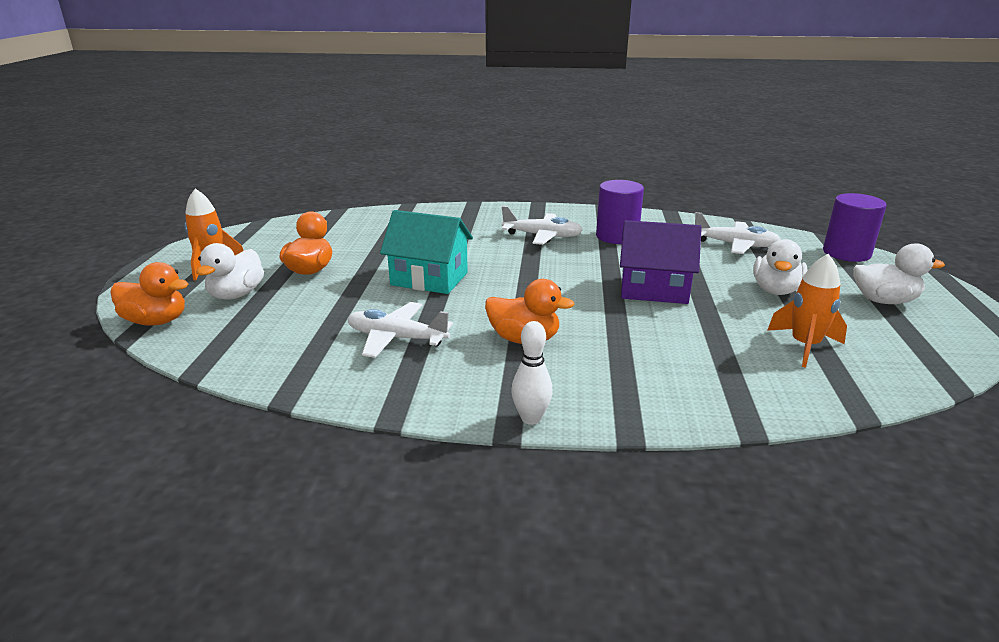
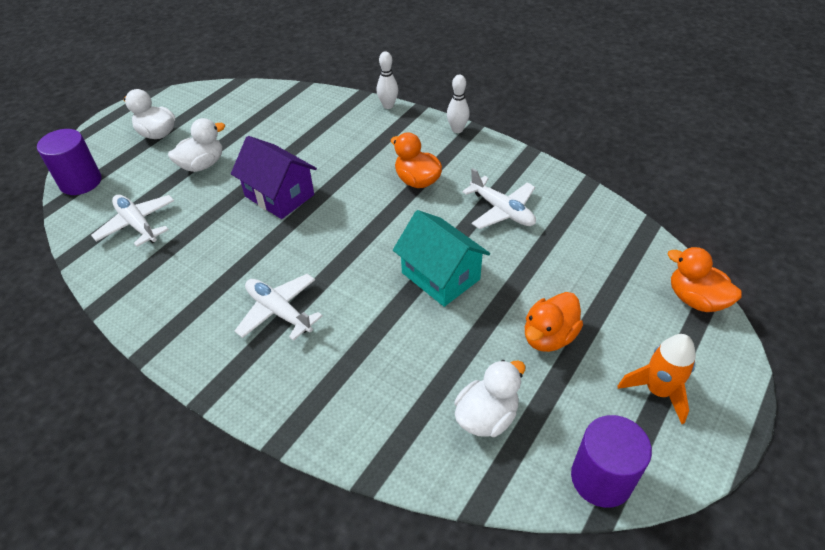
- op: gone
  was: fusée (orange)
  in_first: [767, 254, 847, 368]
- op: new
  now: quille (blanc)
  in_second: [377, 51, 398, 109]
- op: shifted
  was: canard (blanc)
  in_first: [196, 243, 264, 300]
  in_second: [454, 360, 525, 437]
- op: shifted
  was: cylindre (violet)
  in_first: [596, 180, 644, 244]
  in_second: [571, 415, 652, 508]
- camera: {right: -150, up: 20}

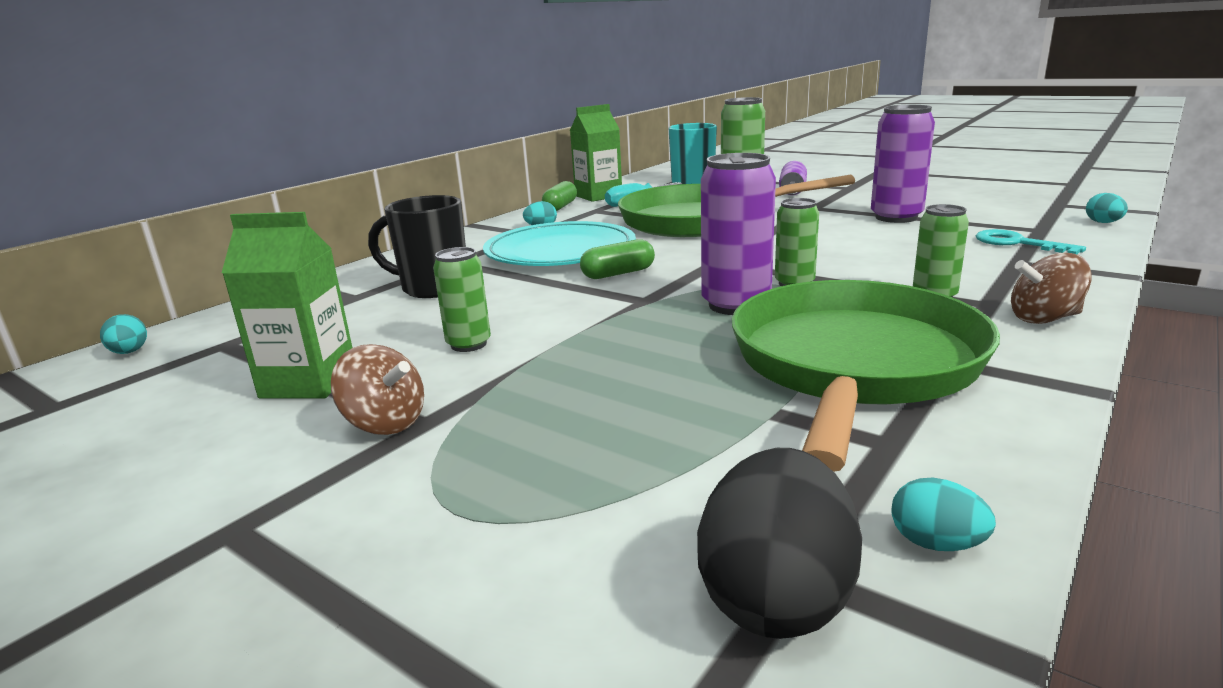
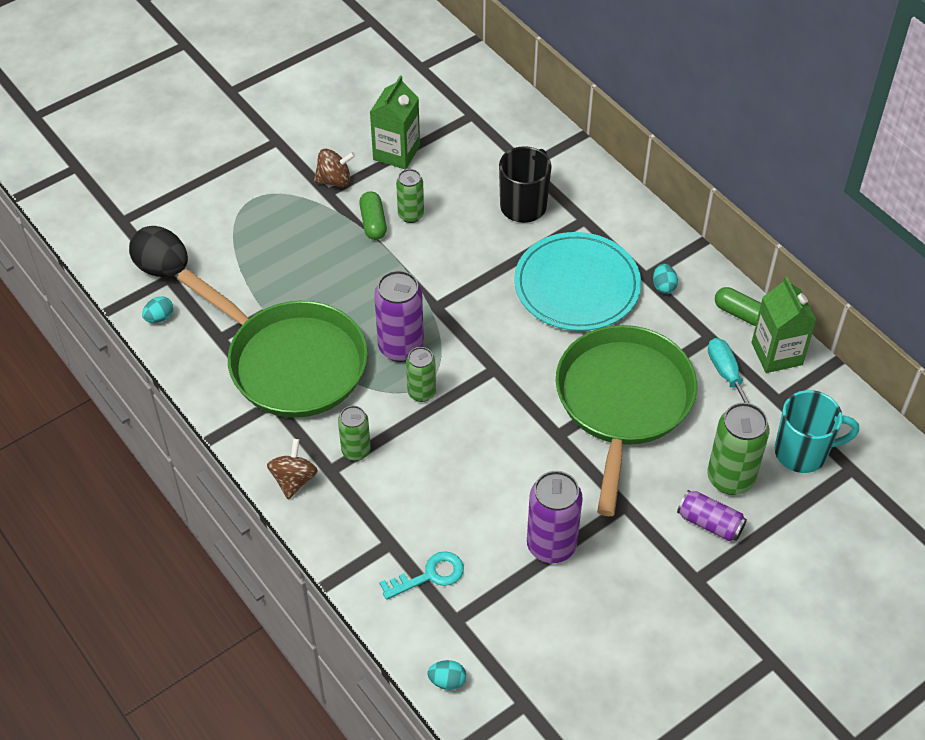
- op: gone
  was: œuf (turquoise)
  in_first: [100, 314, 147, 354]
- op: shifted
  was: gélule (vert)
  in_first: [580, 239, 655, 279]
  in_second: [359, 191, 387, 240]
- op: rotated
  was: toupie (marron)
  in_first: [331, 344, 424, 435]
  in_second: [314, 149, 355, 187]
  clockwise: -150
- camera: {right: 105, up: 30}

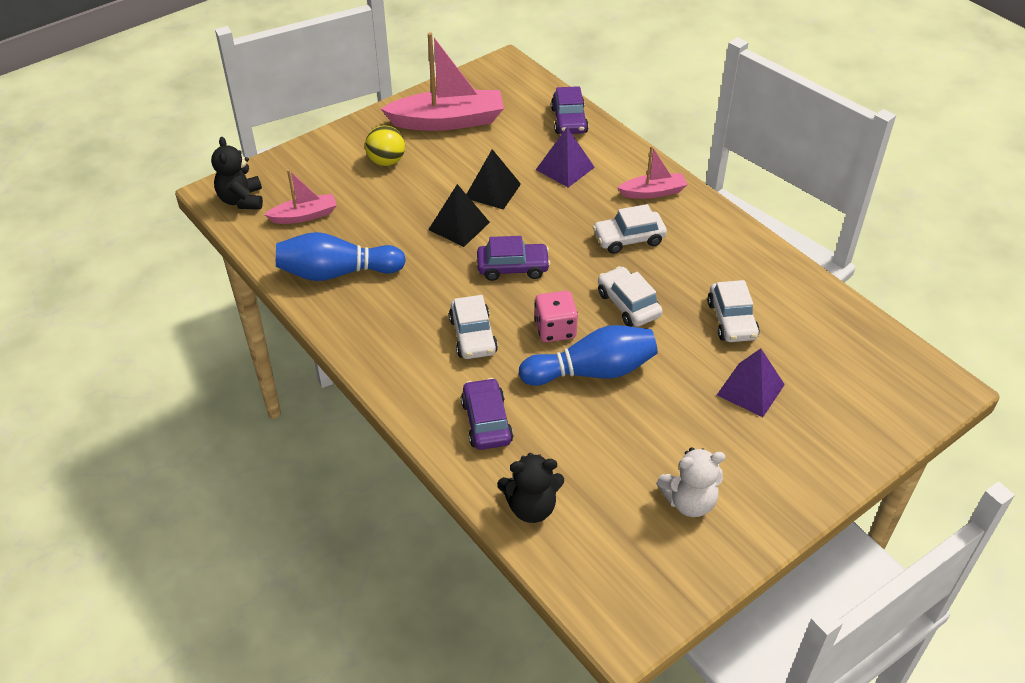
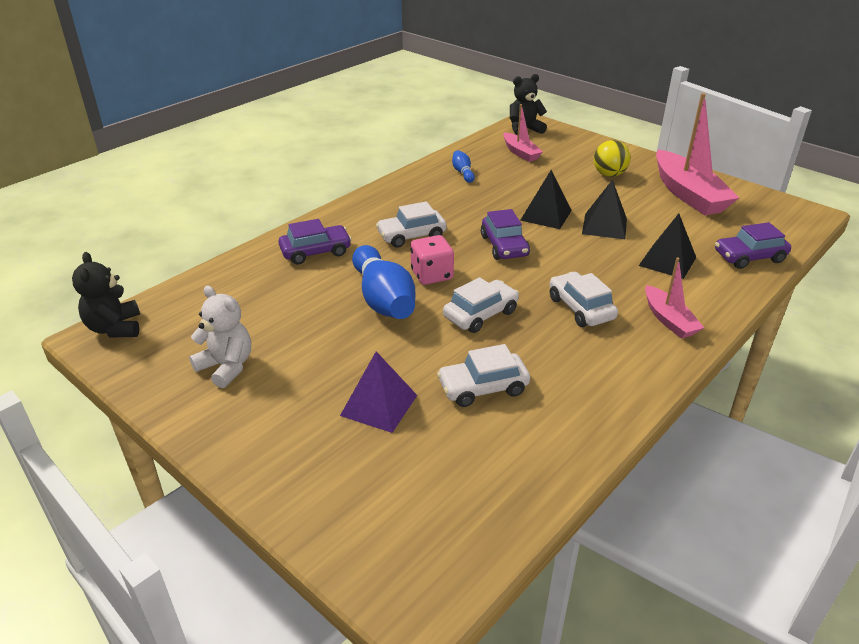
- op: shifted
  was: ours en peluche (noir)
  in_first: [497, 453, 564, 523]
  in_second: [72, 252, 140, 338]
- op: repainted
  was: pyramide (violet)
  now: pyramide (noir)
  in_first: [536, 127, 595, 187]
  in_second: [639, 213, 696, 279]
- op: rotated
  was: ours en peluche (blanc)
  in_first: [656, 447, 725, 517]
  in_second: [189, 286, 251, 388]
  clockwise: 150
- op: scaled
  was: quille (bleu)
  in_first: [276, 232, 406, 281]
  in_second: [452, 150, 475, 183]
  ratio: 0.47
- camera: {right: 80, up: -10}

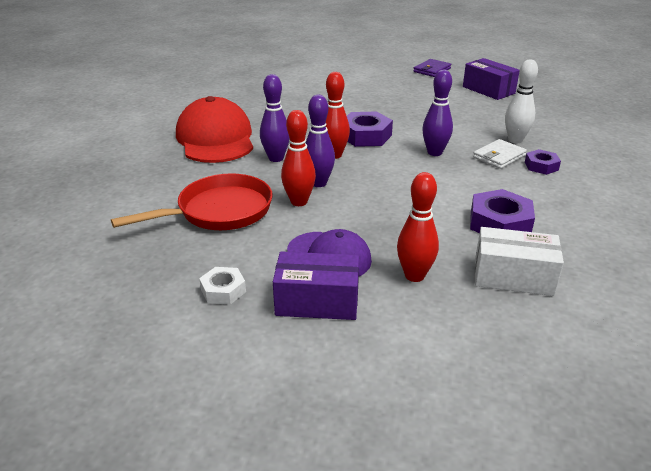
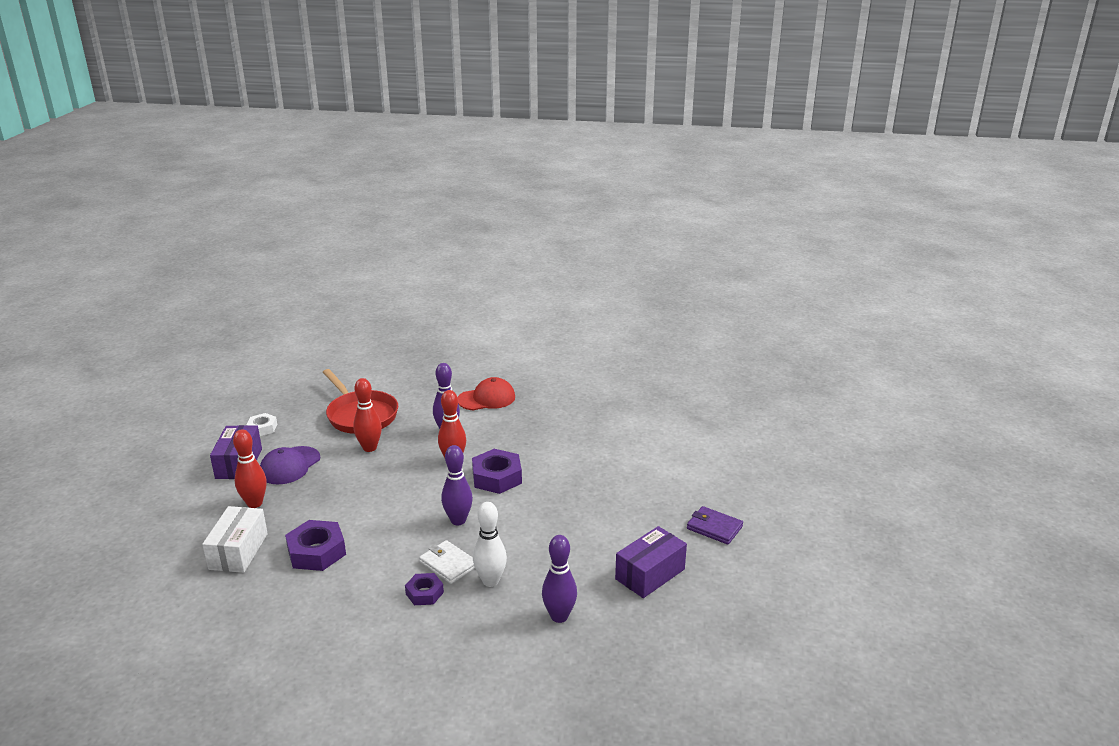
- op: shifted
  was: quille (violet)
  in_first: [306, 95, 335, 187]
  in_second: [542, 535, 577, 623]
- op: scaled
  was: casquette (rouge)
  in_first: [176, 96, 253, 163]
  in_second: [458, 377, 515, 410]
  ratio: 0.62
- camera: {right: 85, up: -5}

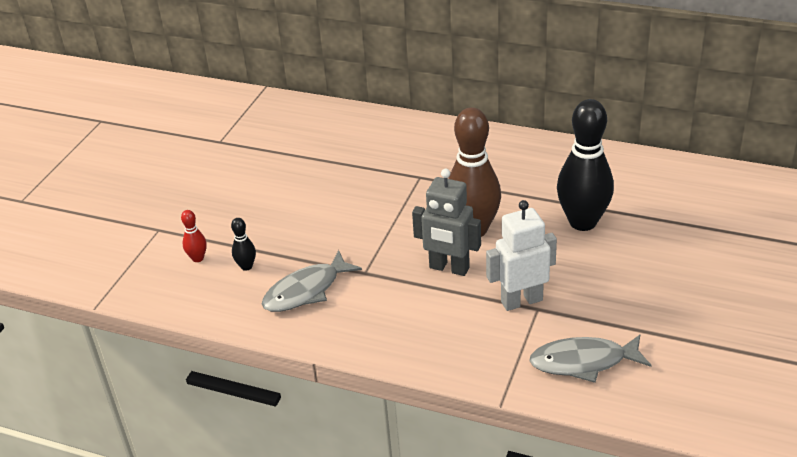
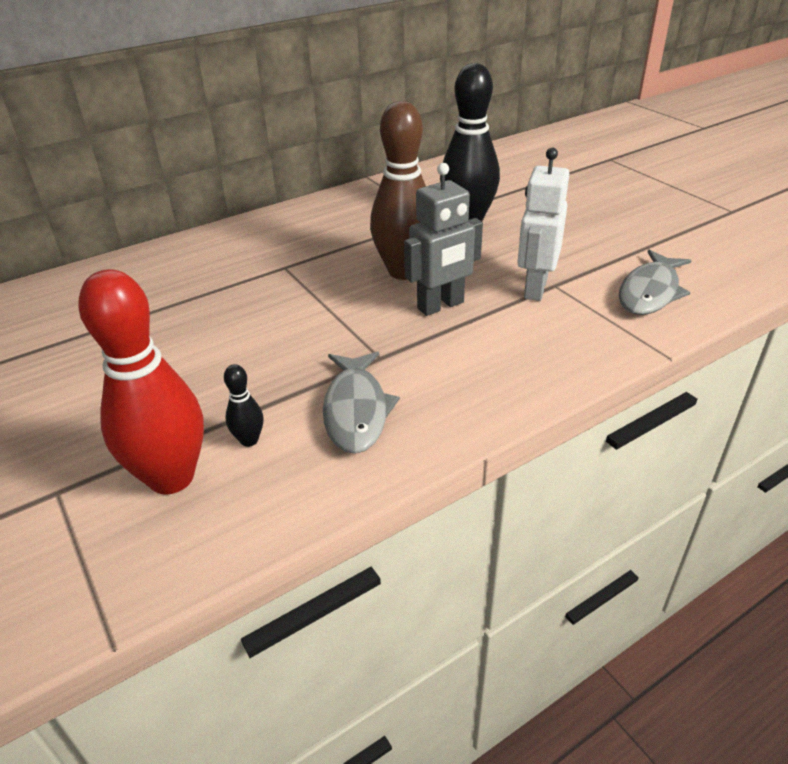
- op: scaled
  was: quille (rouge)
  in_first: [181, 210, 207, 262]
  in_second: [78, 269, 204, 494]
  ratio: 2.37
- camera: {right: -55, up: 0}

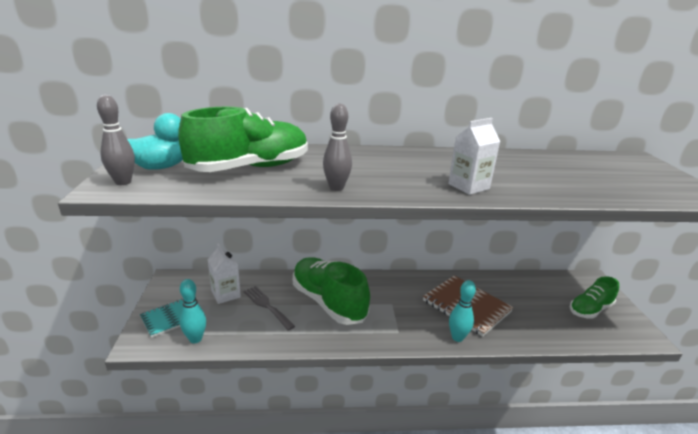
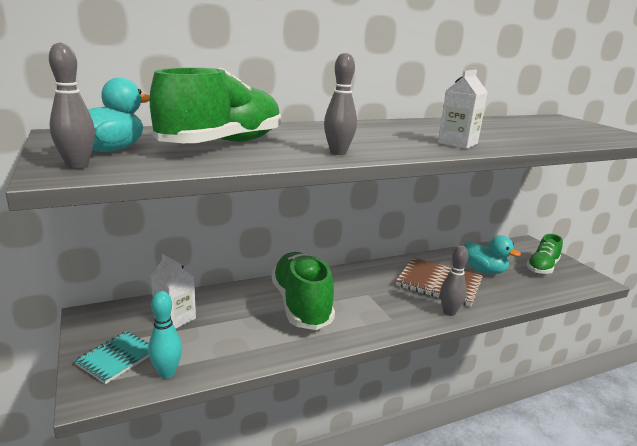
- op: gone
  was: fourchette (gris)
  in_first: [243, 286, 295, 331]
- op: new
  now: canard (turquoise)
  in_second: [464, 235, 521, 274]
- op: repainted
  was: quille (turquoise)
  now: quille (gris)
  in_first: [449, 280, 476, 342]
  in_second: [440, 246, 469, 316]
- op: rotated
  was: chaussure (vert)
  in_first: [293, 257, 370, 325]
  in_second: [271, 252, 335, 330]
  clockwise: 45
- camera: {right: -20, up: -5}

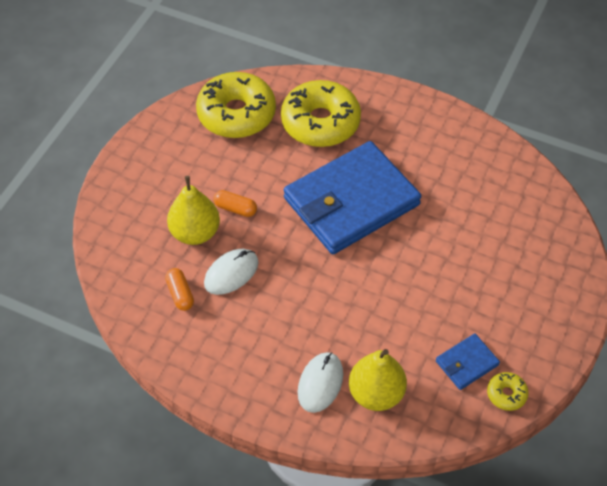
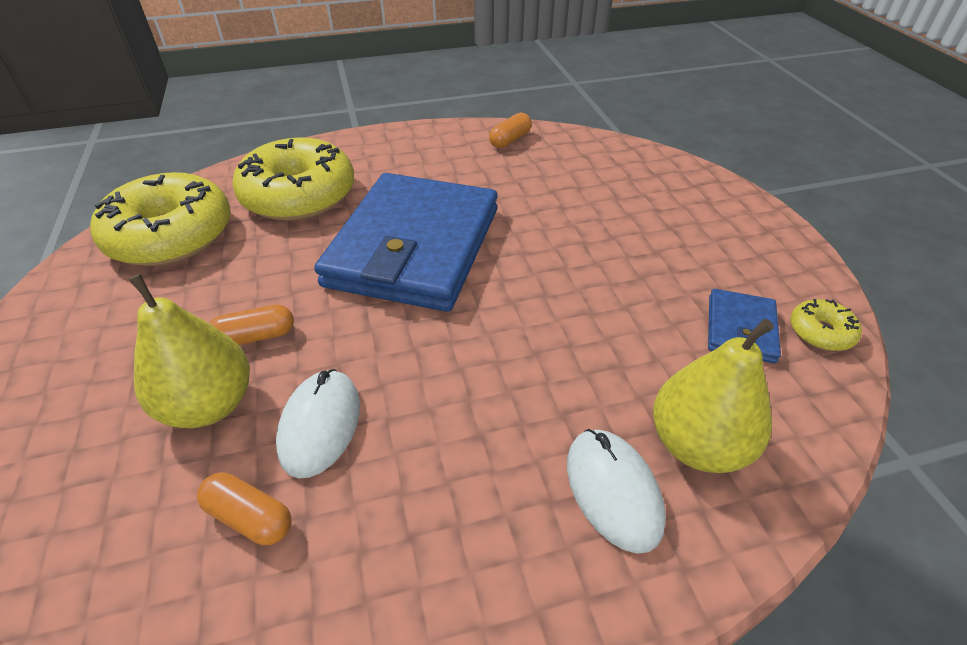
- op: new
  now: gélule (orange)
  in_second: [489, 112, 532, 148]
- camera: {right: -40, up: -10}

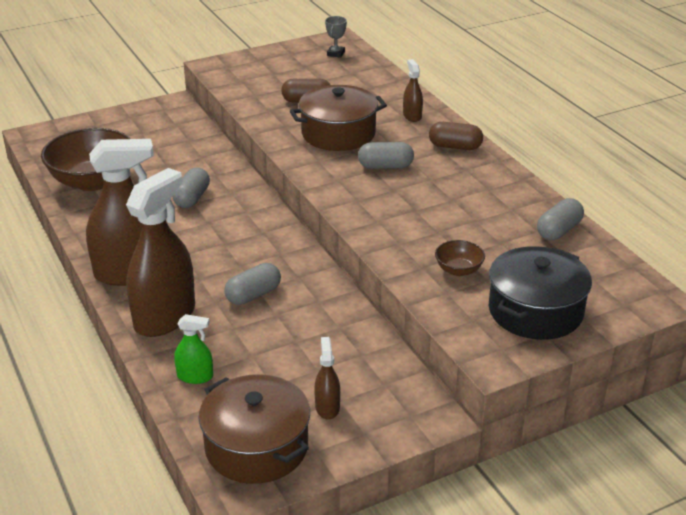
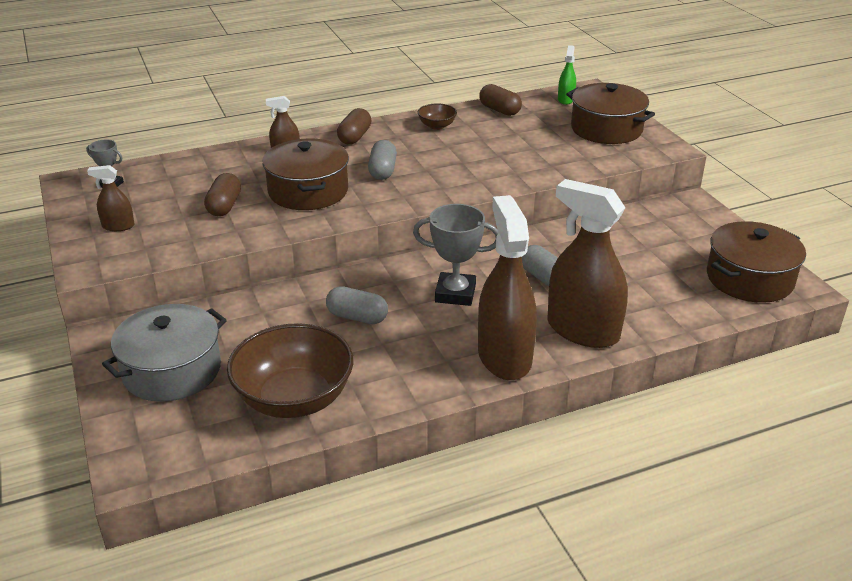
- op: new
  now: marmite (gris)
  in_second: [102, 304, 227, 402]
- op: new
  now: trophée (gris)
  in_second: [413, 204, 498, 306]
- op: shifted
  was: vaporisateur (vert)
  in_first: [174, 314, 213, 384]
  in_second: [558, 45, 576, 105]
- op: shifted
  was: vaporisateur (marron)
  in_first: [314, 337, 340, 419]
  in_second: [87, 165, 135, 231]
- op: shifted
  was: bol (marron)
  in_first: [435, 240, 485, 276]
  in_second: [418, 103, 457, 130]
- op: repainted
  was: marmite (noir)
  now: marmite (marron)
  in_first: [489, 246, 592, 340]
  in_second: [566, 83, 655, 144]
- op: repainted
  was: gélule (gris)
  now: gélule (marron)
  in_first: [537, 198, 584, 240]
  in_second: [479, 84, 522, 116]
- camera: {right: -85, up: 0}

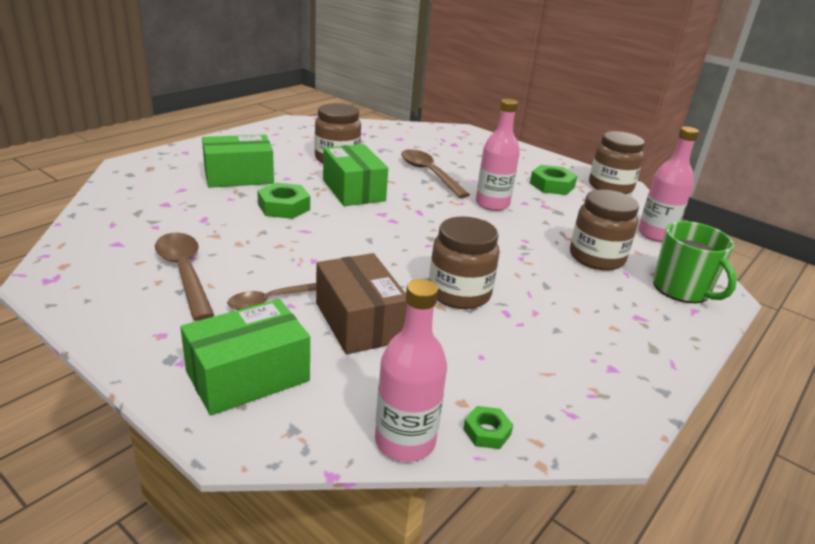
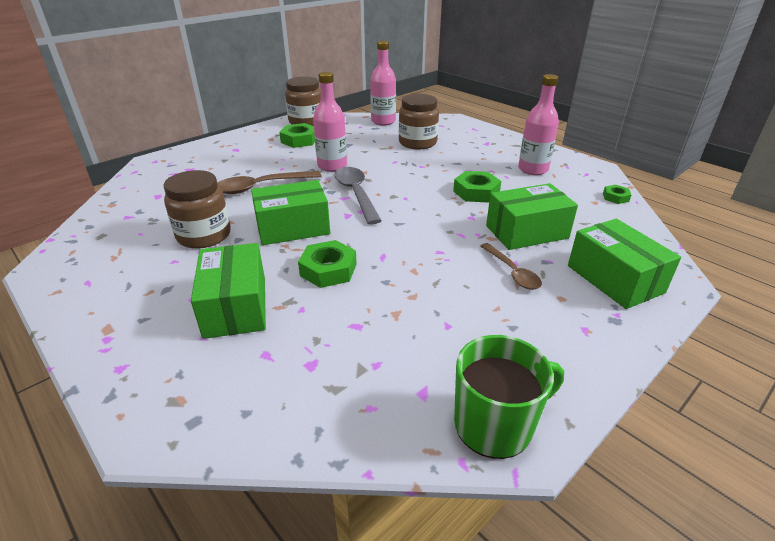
- op: gone
  was: cuillère (marron)
  in_first: [155, 233, 214, 321]
- op: new
  now: cuillère (gris)
  in_second: [335, 167, 382, 224]
- op: shifted
  was: bouteille (rose)
  in_first: [375, 279, 447, 462]
  in_second: [518, 74, 559, 175]
- op: shifted
  was: tasse (vert)
  in_first: [653, 221, 737, 303]
  in_second: [454, 335, 564, 459]
- op: swapped
  was: bocal (marron)
  now: écrou (vert)
  in_first: [429, 216, 499, 309]
  in_second: [453, 171, 501, 203]
- op: repainted
  was: boîte (marron)
  now: boîte (vert)
  in_first: [316, 253, 407, 354]
  in_second: [486, 183, 578, 250]
- camera: {right: -80, up: 5}

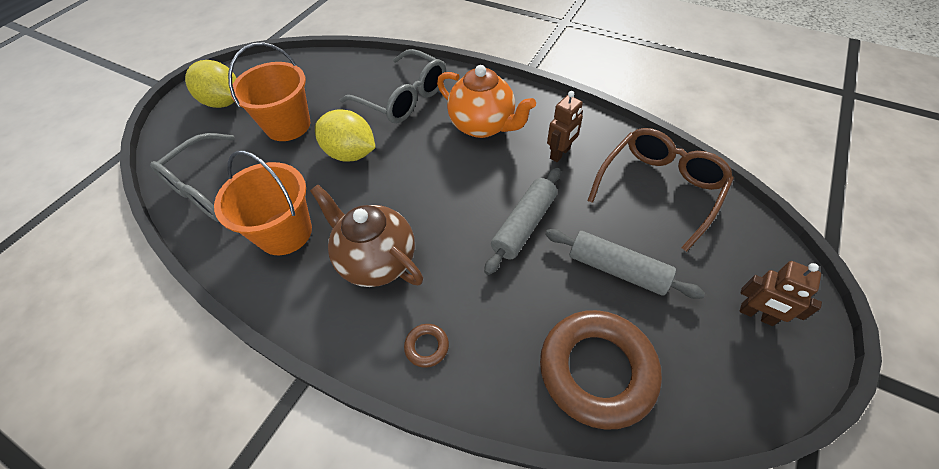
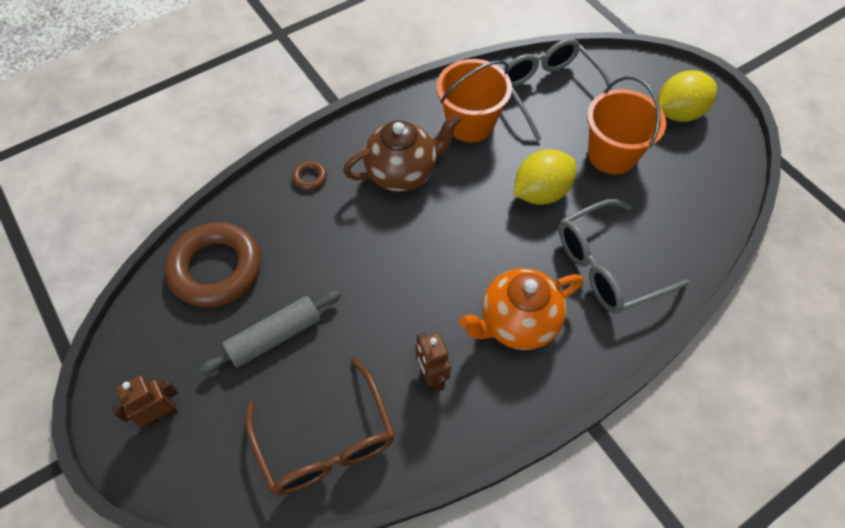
- op: gone
  was: rouleau à pâtisserie (gris)
  in_first: [484, 168, 561, 275]
- camera: {right: 115, up: 5}

